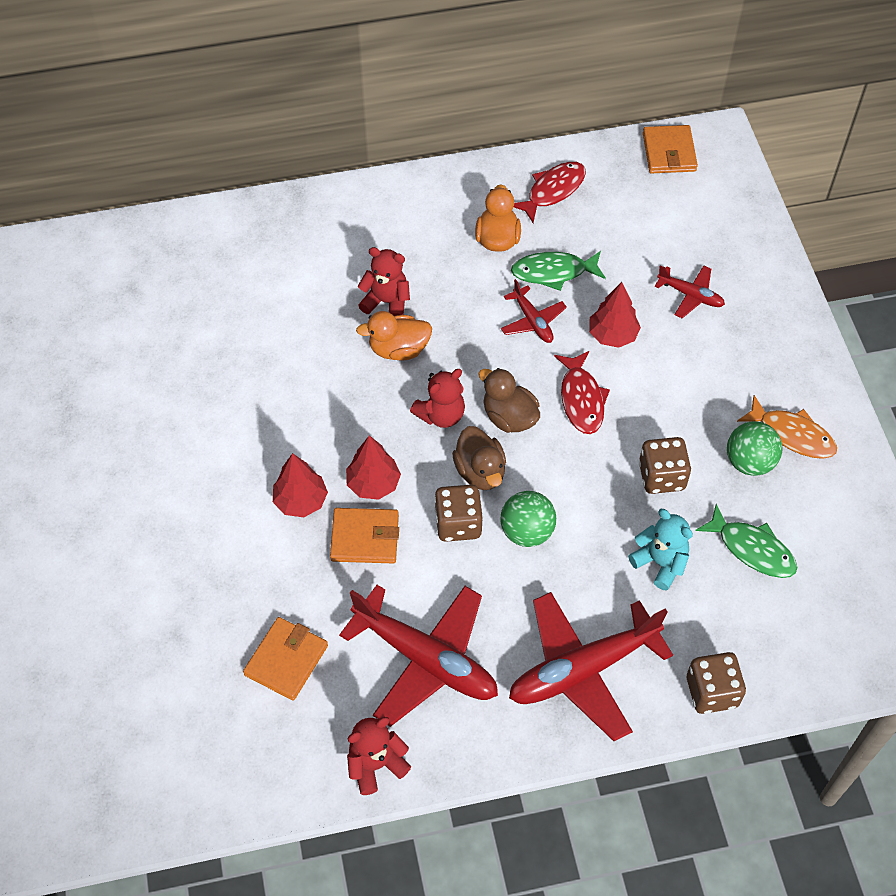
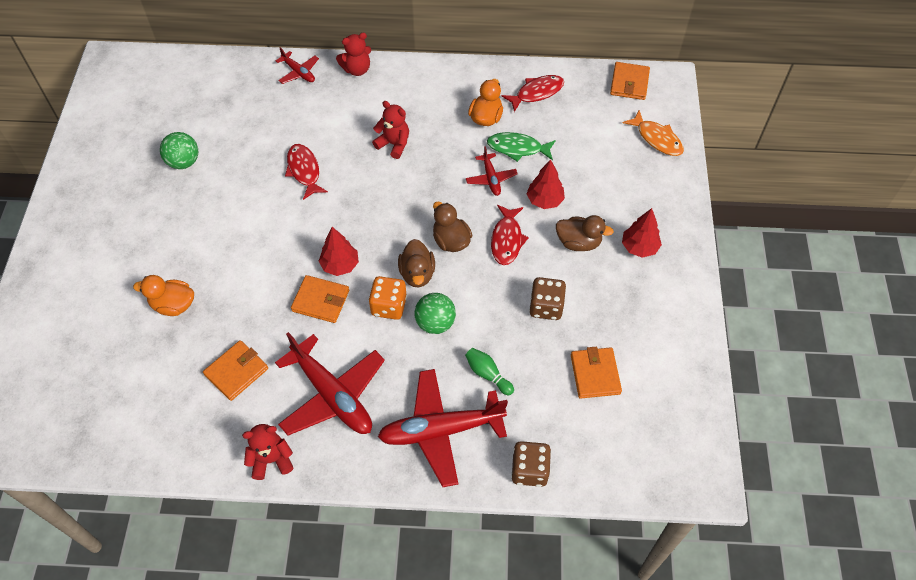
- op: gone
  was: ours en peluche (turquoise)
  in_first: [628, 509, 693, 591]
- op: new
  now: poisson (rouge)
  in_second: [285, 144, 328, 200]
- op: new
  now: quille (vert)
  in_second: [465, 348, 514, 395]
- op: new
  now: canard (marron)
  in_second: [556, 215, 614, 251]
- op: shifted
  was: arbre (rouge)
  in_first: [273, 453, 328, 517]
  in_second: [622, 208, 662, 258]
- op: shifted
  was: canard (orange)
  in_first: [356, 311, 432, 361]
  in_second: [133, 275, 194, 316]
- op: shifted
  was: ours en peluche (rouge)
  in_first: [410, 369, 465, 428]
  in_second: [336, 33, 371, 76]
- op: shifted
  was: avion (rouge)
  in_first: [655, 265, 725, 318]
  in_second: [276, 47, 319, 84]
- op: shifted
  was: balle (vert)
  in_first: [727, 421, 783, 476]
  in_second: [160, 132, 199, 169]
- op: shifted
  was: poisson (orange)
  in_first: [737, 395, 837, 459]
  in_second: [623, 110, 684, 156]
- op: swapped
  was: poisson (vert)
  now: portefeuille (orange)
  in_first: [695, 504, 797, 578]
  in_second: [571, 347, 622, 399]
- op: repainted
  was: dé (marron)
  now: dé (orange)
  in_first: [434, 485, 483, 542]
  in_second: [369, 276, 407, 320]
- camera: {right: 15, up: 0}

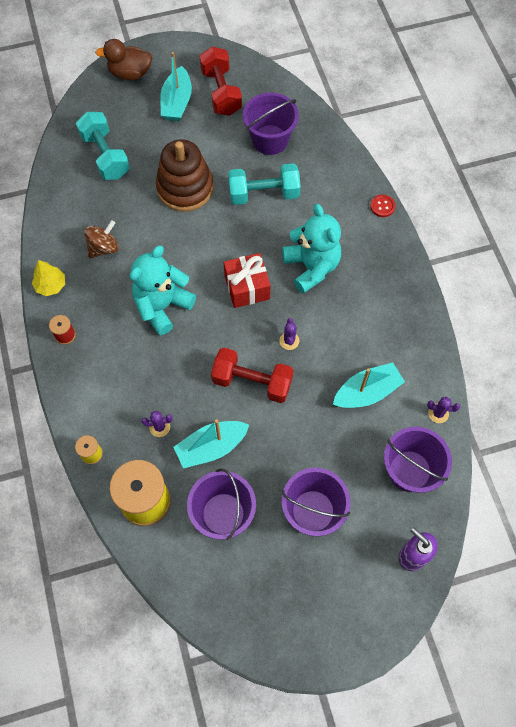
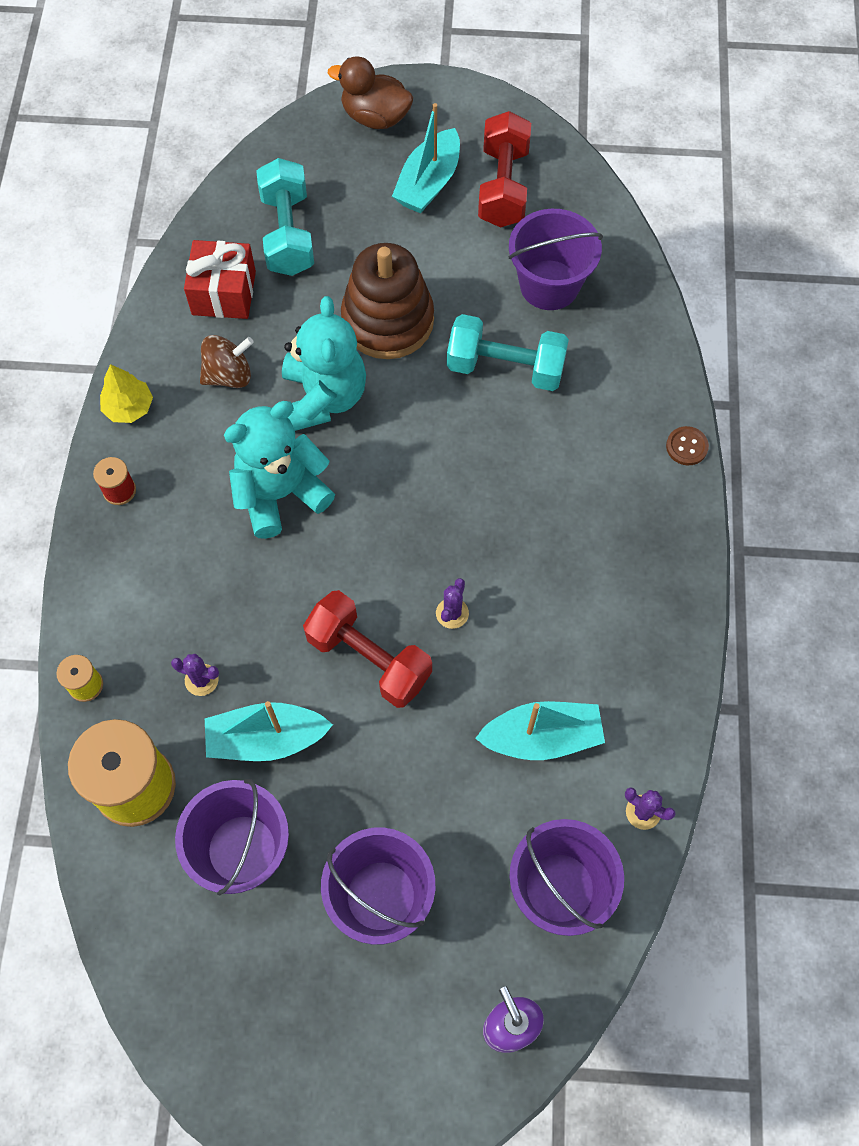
- op: shifted
  was: cadeau (rouge)
  in_first: [224, 253, 271, 308]
  in_second: [184, 240, 256, 319]
- op: shifted
  was: ours en peluche (turquoise)
  in_first: [282, 204, 341, 294]
  in_second: [282, 296, 366, 431]
- op: repainted
  was: bouton (rouge)
  now: bouton (marron)
  in_first: [370, 195, 395, 217]
  in_second: [666, 426, 709, 465]
- camera: {right: 20, up: 0}

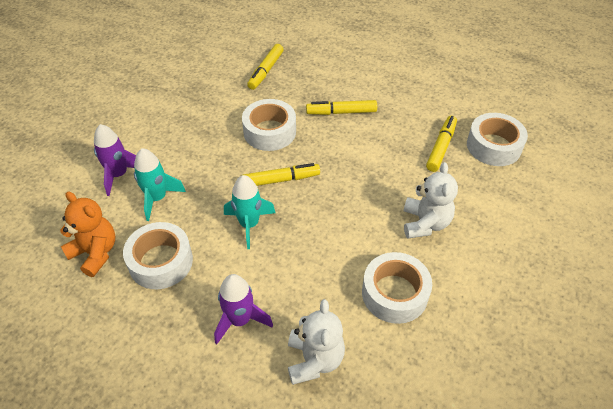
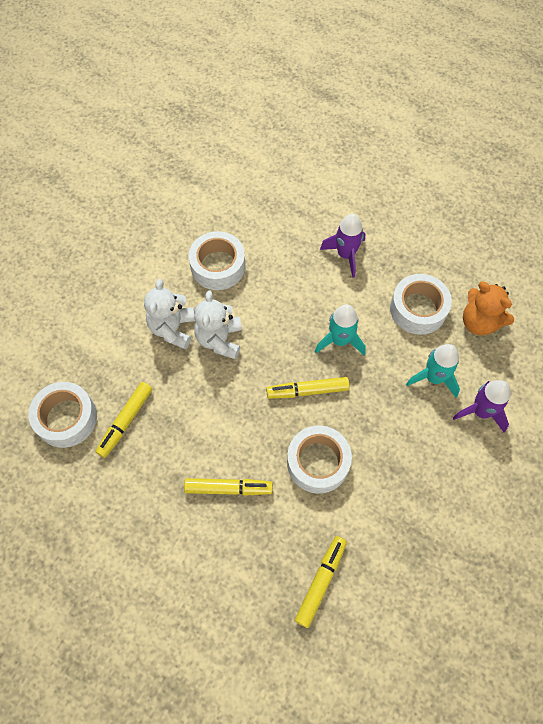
- op: shifted
  was: ours en peluche (blanc)
  in_first: [288, 299, 345, 385]
  in_second: [194, 291, 242, 359]
- camera: {right: -175, up: 15}

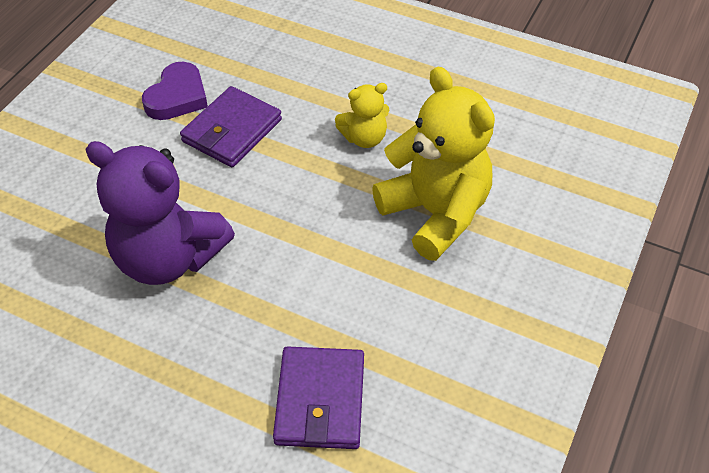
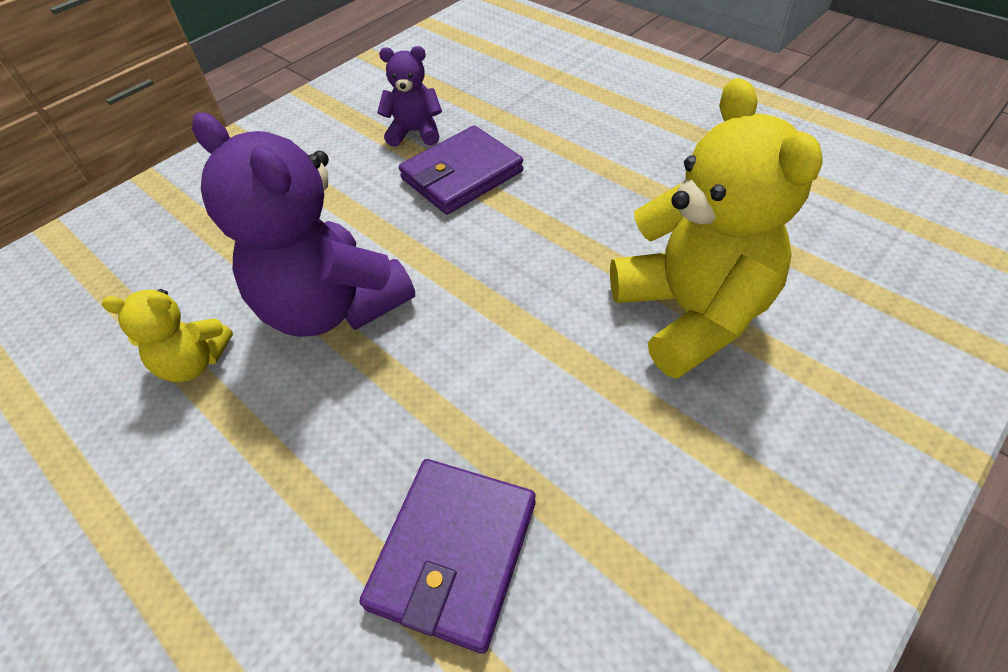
- op: shifted
  was: ours en peluche (jaune)
  in_first: [335, 83, 389, 148]
  in_second: [102, 289, 233, 382]
- op: swapped
  was: cœur (violet)
  now: ours en peluche (violet)
  in_first: [142, 62, 208, 120]
  in_second: [377, 46, 442, 147]
- camera: {right: 20, up: 0}

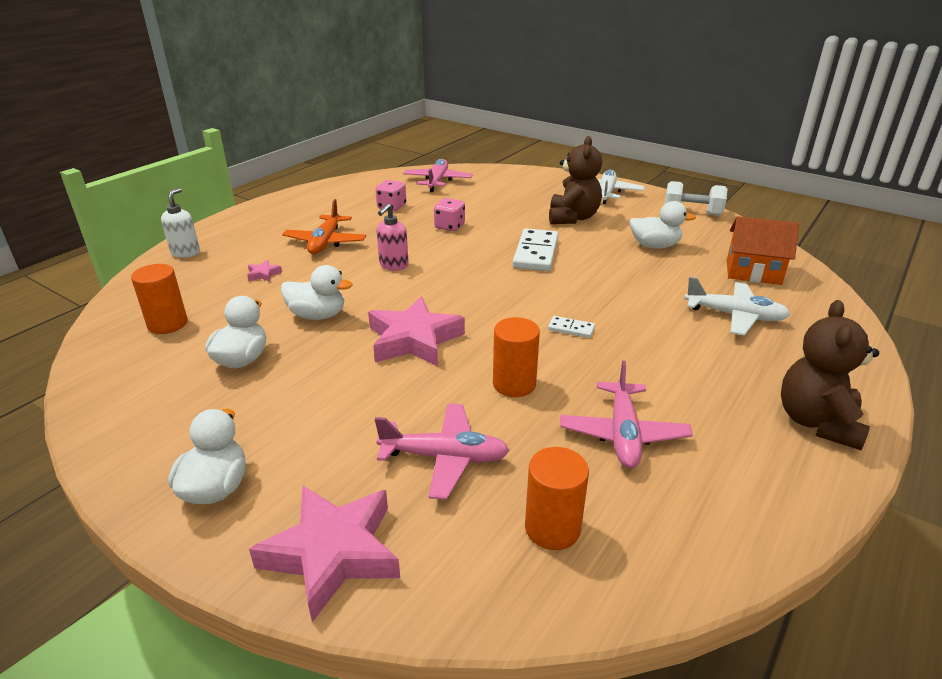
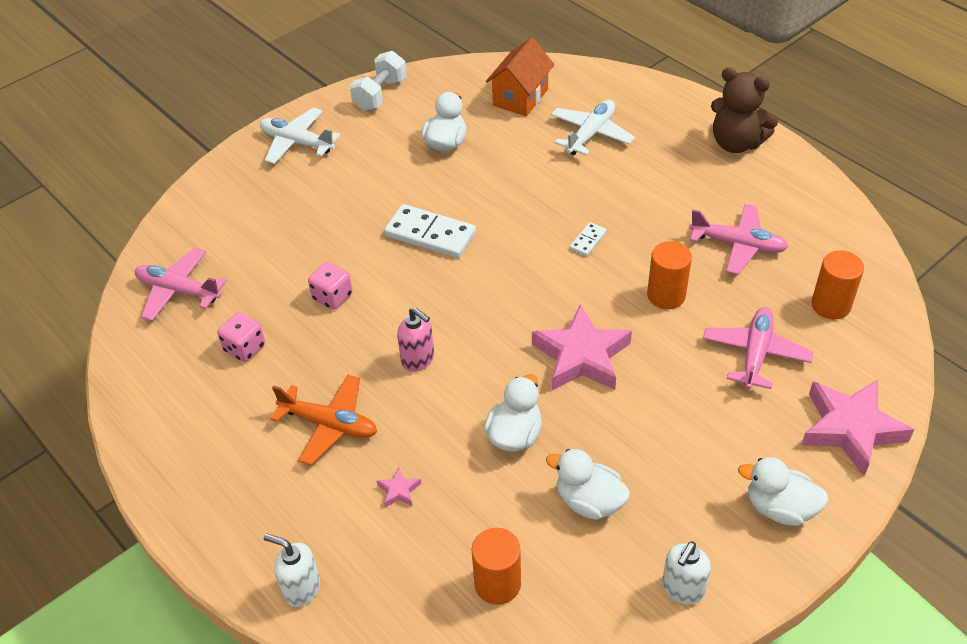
- op: gone
  was: ours en peluche (marron)
  in_first: [549, 136, 602, 224]
- op: new
  now: distributeur de savon (blanc)
  in_second: [662, 541, 711, 604]
- camera: {right: -75, up: 15}

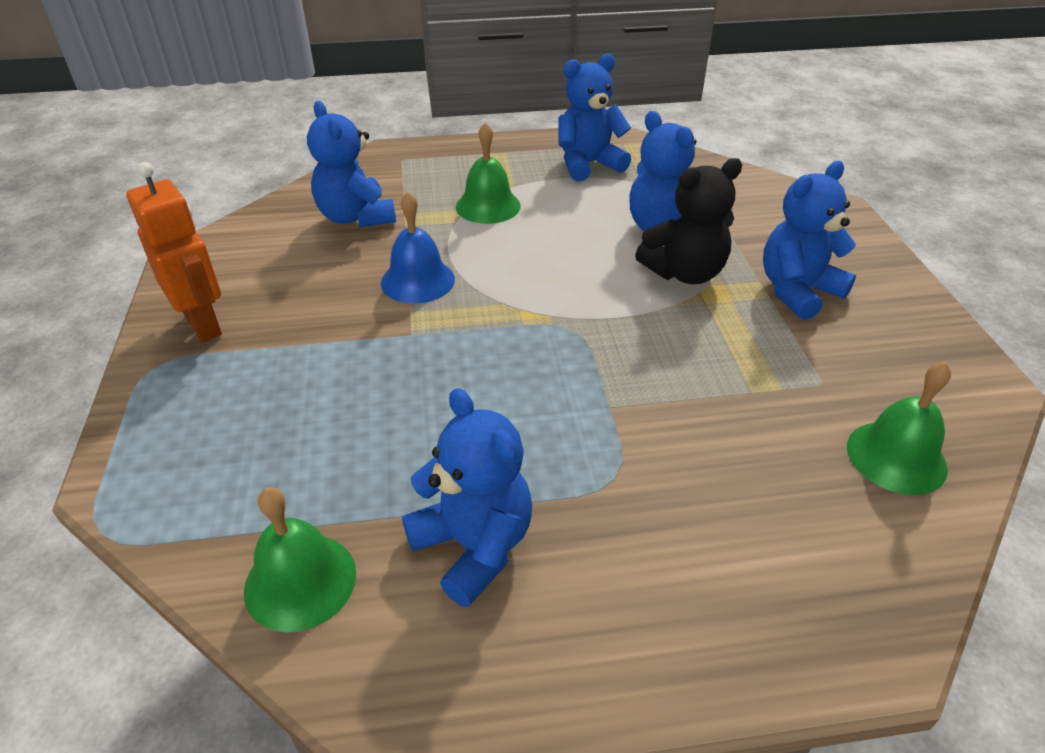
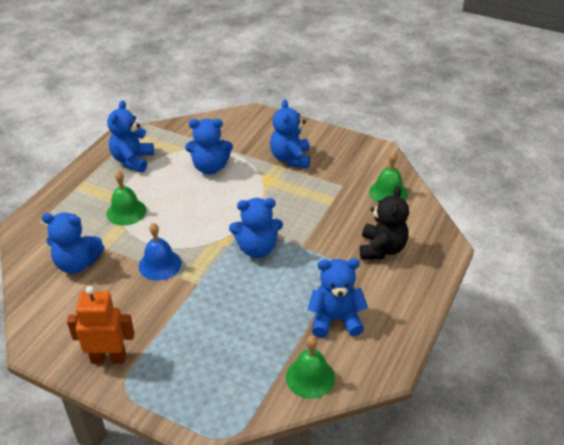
- op: new
  now: ours en peluche (bleu)
  in_second: [229, 198, 283, 258]
- op: shifted
  was: ours en peluche (noir)
  in_first: [635, 158, 742, 284]
  in_second: [360, 186, 409, 260]
- camera: {right: -55, up: 0}

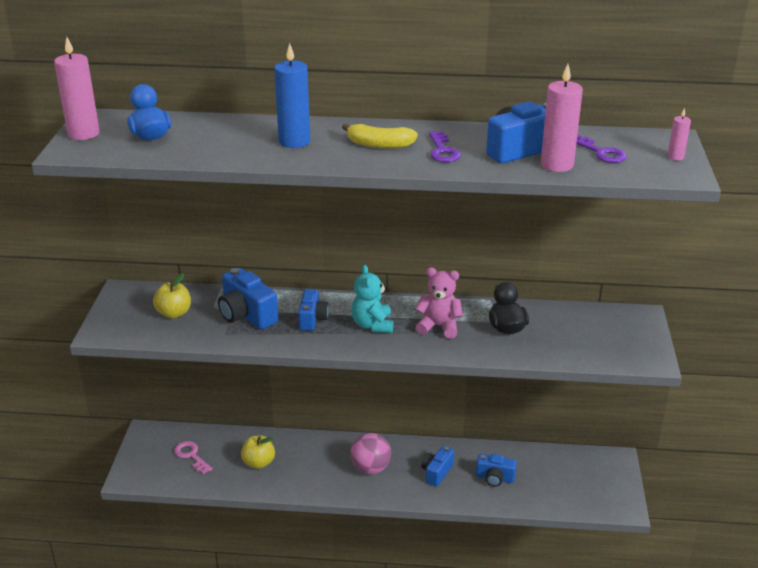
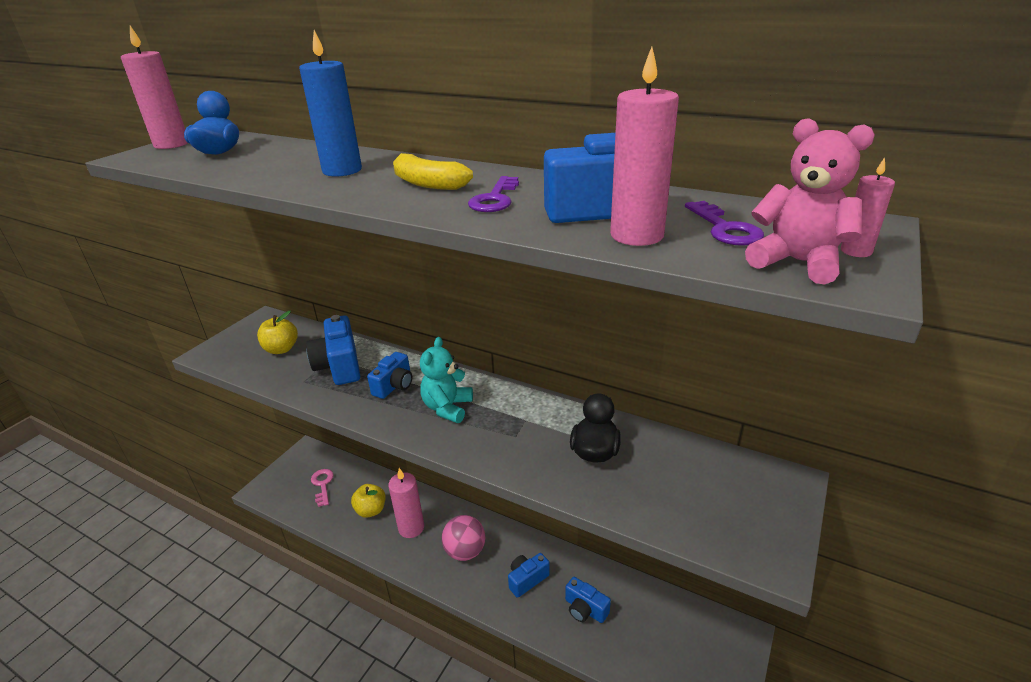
- op: new
  now: bougie (rose)
  in_second: [388, 468, 424, 538]
- op: shifted
  was: ours en peluche (rose)
  in_first: [415, 267, 463, 339]
  in_second: [745, 118, 875, 284]
- camera: {right: 25, up: 0}

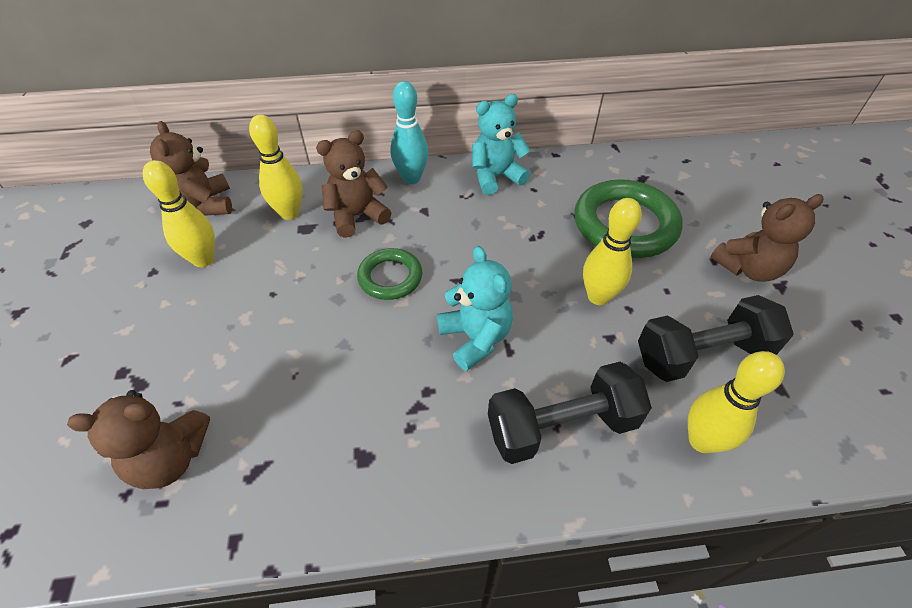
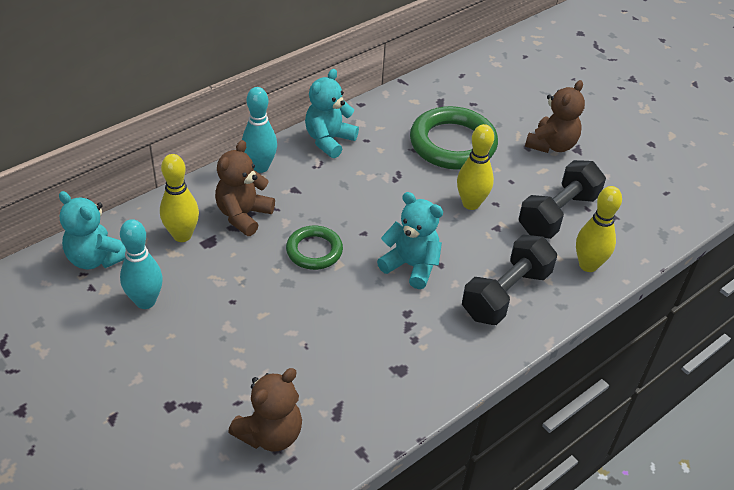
- op: repainted
  was: quille (jaune)
  now: quille (turquoise)
  in_first: [143, 160, 215, 267]
  in_second: [120, 219, 163, 309]
- op: repainted
  was: ours en peluche (marron)
  now: ours en peluche (turquoise)
  in_first: [150, 121, 232, 216]
  in_second: [59, 191, 126, 269]
- camera: {right: -35, up: -5}

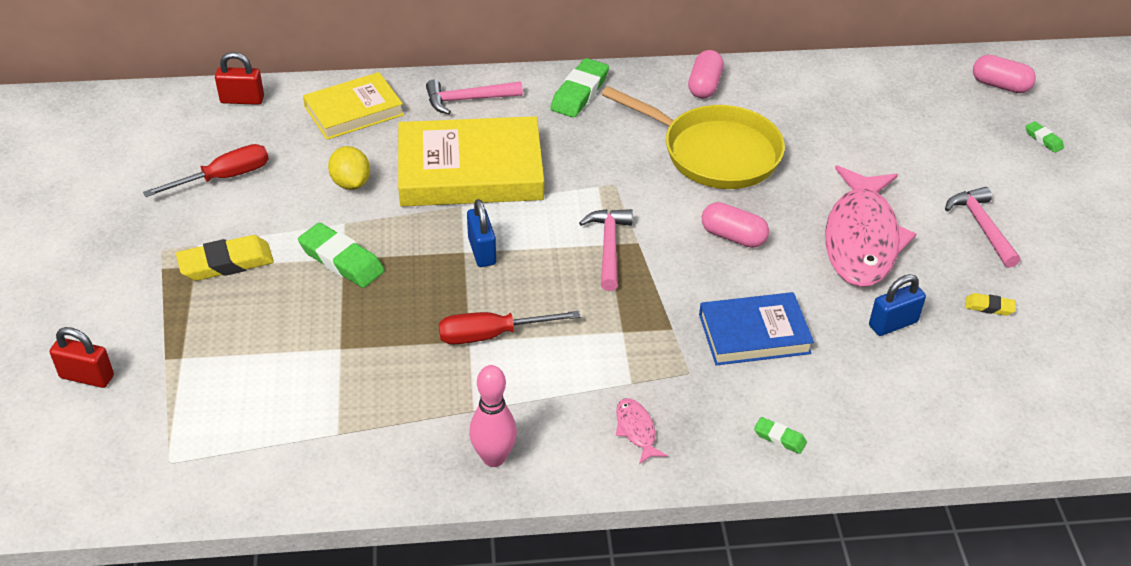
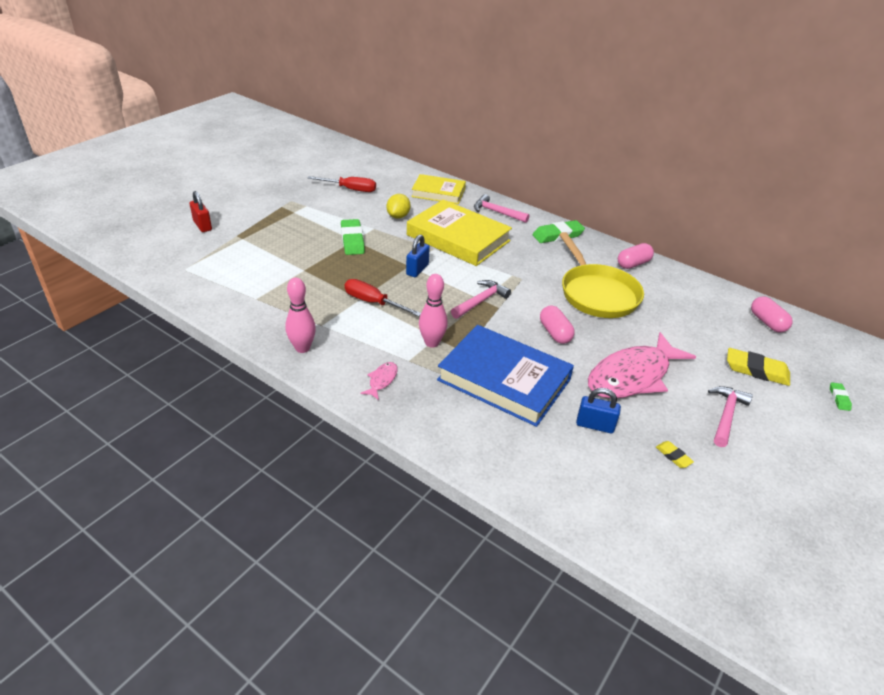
- op: gone
  was: cadenas (rouge)
  in_first: [215, 52, 264, 105]
- op: gone
  was: gomme (vert)
  in_first: [754, 417, 807, 454]
- op: new
  now: quille (rose)
  in_second: [419, 274, 448, 348]
- op: shifted
  was: gomme (jaune)
  in_first: [176, 235, 274, 281]
  in_second: [727, 348, 790, 386]
- op: shifted
  was: gélule (rose)
  in_first: [973, 55, 1036, 93]
  in_second: [751, 296, 793, 333]
- op: scaled
  was: livre (bleu)
  in_first: [699, 292, 814, 365]
  in_second: [437, 325, 574, 427]
  ratio: 1.62
- camera: {right: 40, up: -5}

